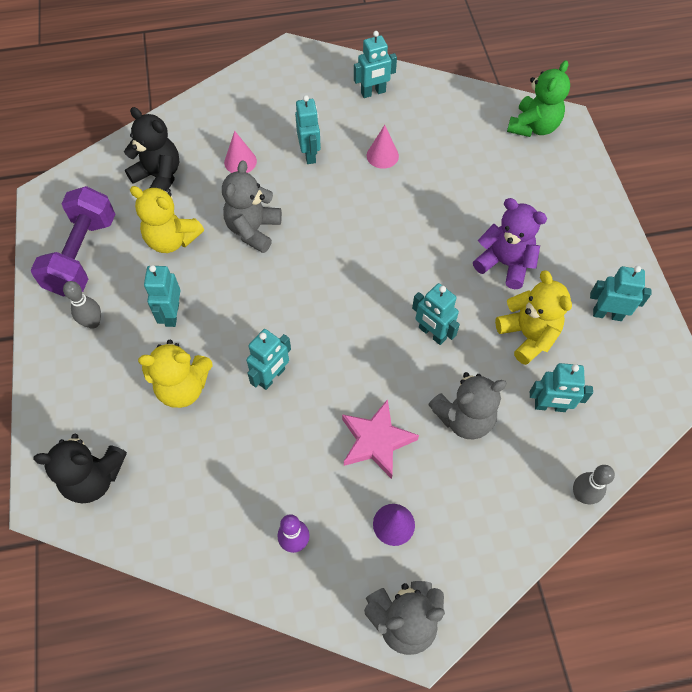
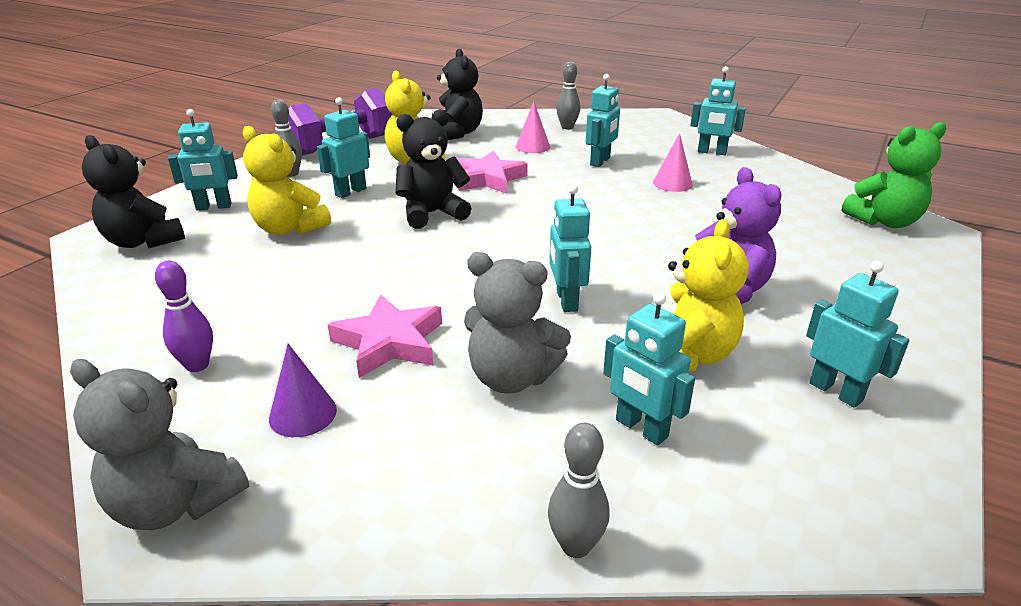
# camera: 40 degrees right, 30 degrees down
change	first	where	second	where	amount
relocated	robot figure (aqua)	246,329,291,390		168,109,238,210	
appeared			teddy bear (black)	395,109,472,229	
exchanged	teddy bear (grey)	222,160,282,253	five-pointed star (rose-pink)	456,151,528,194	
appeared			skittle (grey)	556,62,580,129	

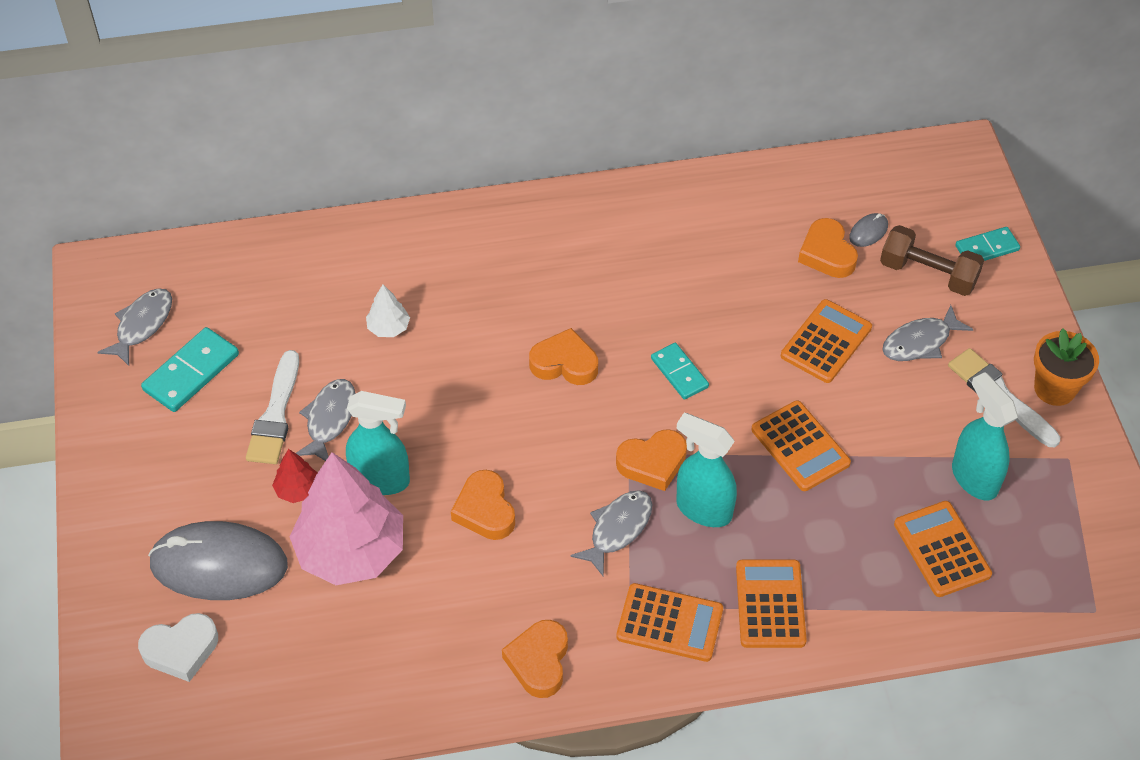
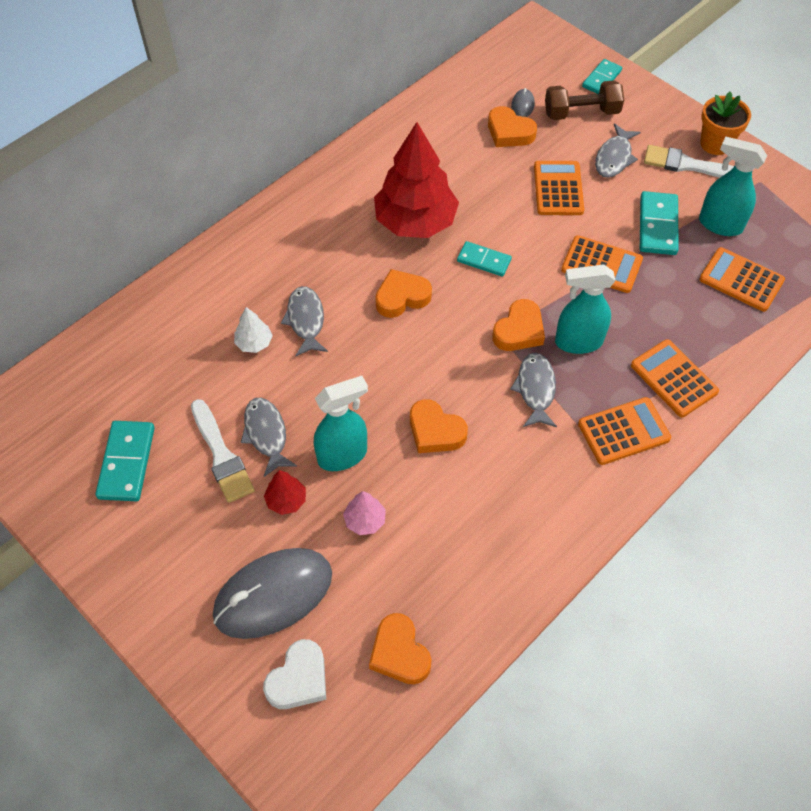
# camera: 35 degrees left, 5 degrees up
change	first	where	second	where	amount
relocated	fish (grey)	97,288,172,366		281,286,328,356	
size	fir tree (rose-pink)	290,452,403,585		343,491,386,535	x0.42
relocated	heart shape (orange-coloured)	502,620,568,698		369,613,432,684	
appeared			fir tree (scarlet)	374,122,459,238	
appeared			domino piece (aqua)	640,191,679,255	

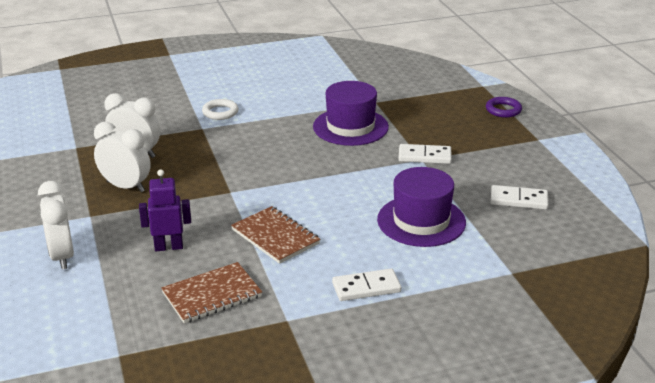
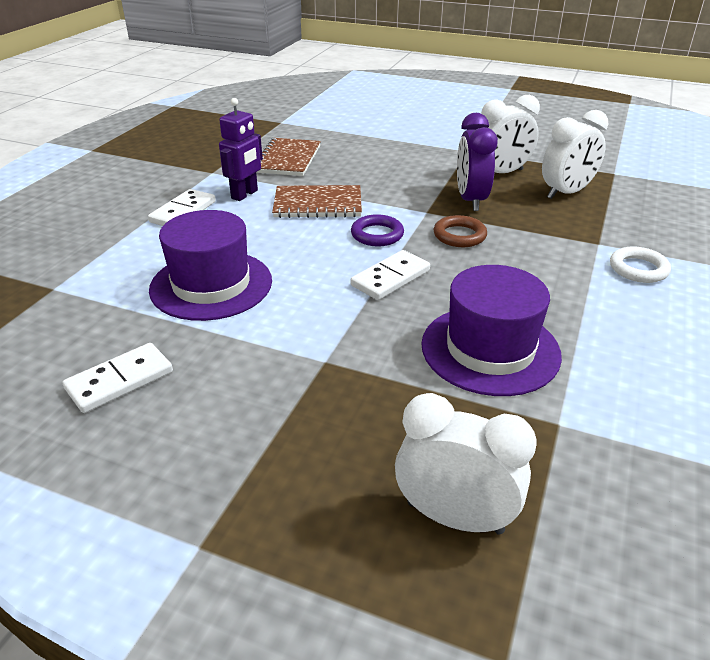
# camera: 130 degrees right, 5 degrees up
change	first	where	second	where	amount
relocated	robot figure (violet)	139,169,191,251		219,98,263,201	
relocated	domino piece (white)	399,144,452,164		350,250,430,300	
relocated	ring (violet)	486,97,522,118		351,214,404,246	
relocated	clock (white)	38,181,74,269		395,393,537,535	
appeared			ring (russet)	433,215,487,247	
appeared			clock (violet)	457,113,498,211	

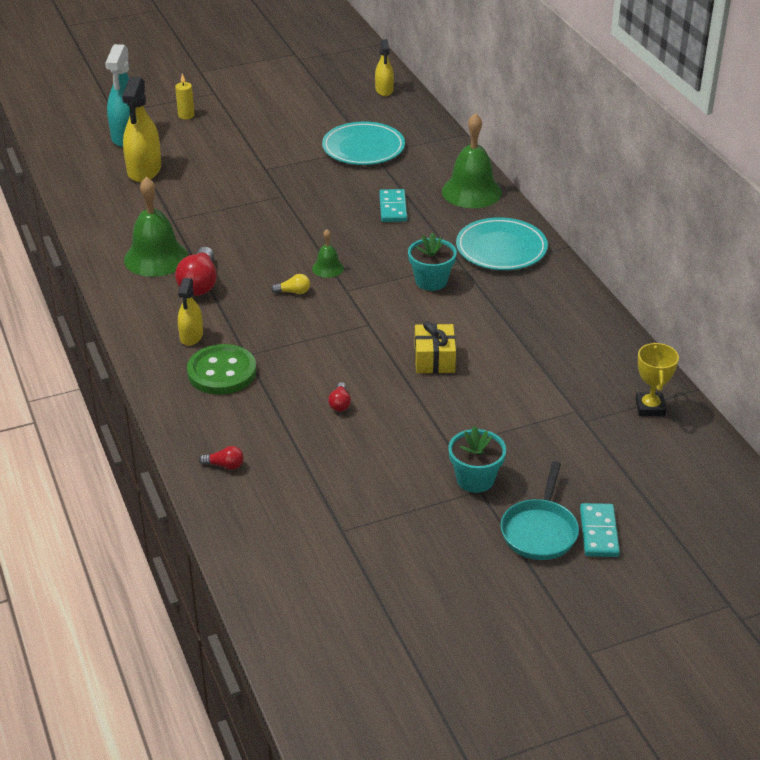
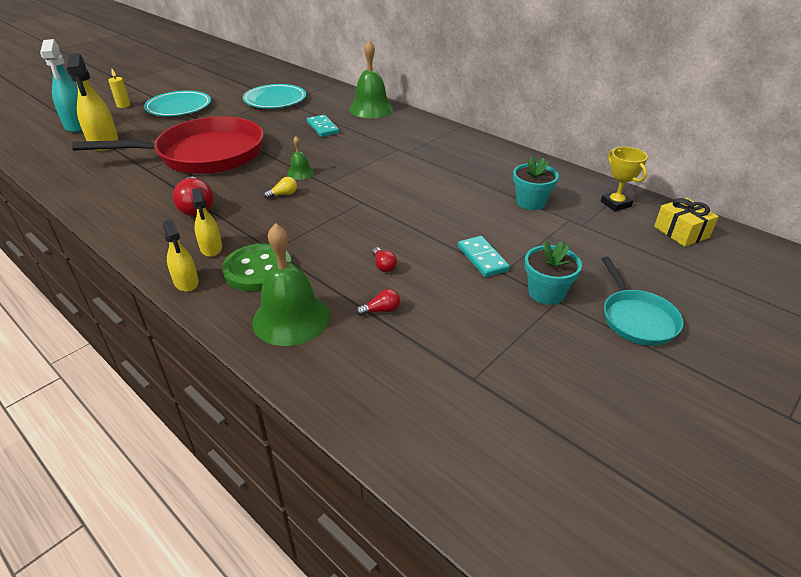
# camera: 25 degrees left, 0 degrees up
change	first	where	second	where	amount
appeared			pan (scarlet)	72,116,264,174	
relocated	dinner plate (aqua)	456,217,548,270		144,90,211,116	
relocated	spray cleaner (golden)	375,39,394,96		163,219,199,292	
relocated	hand bell (leaf-green)	124,177,188,277		252,223,330,346	
relocated	light bulb (scarlet)	199,446,244,470		356,289,400,316	
relocated	domino piece (aqua)	580,503,620,557		458,236,510,277	
relocated	flower pot (aqua)	408,232,457,291		513,156,559,210	
relocated	wrapped gift (golden)	414,321,456,373		654,198,719,247	

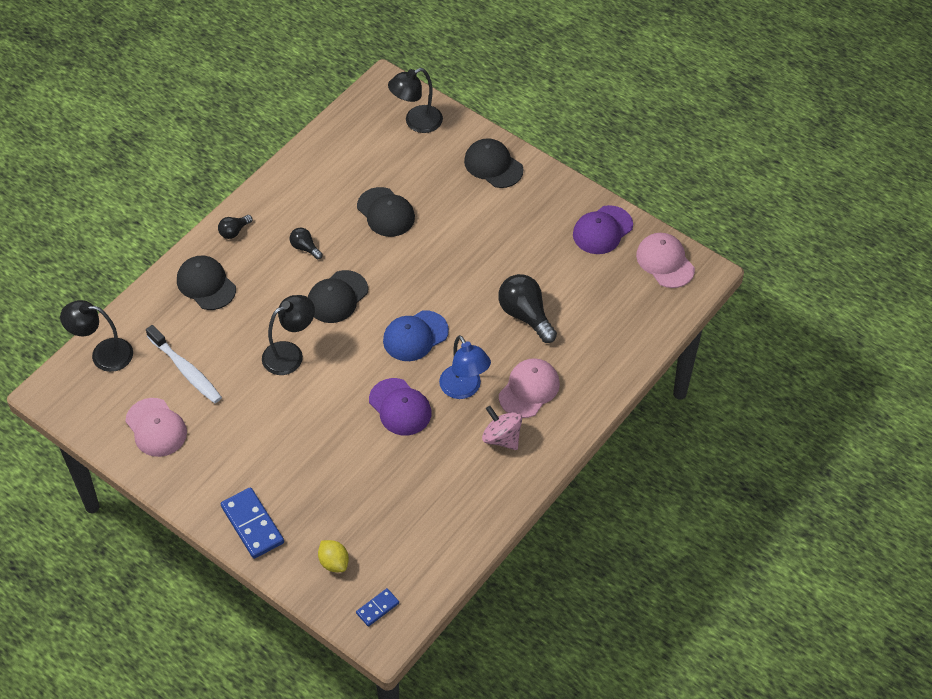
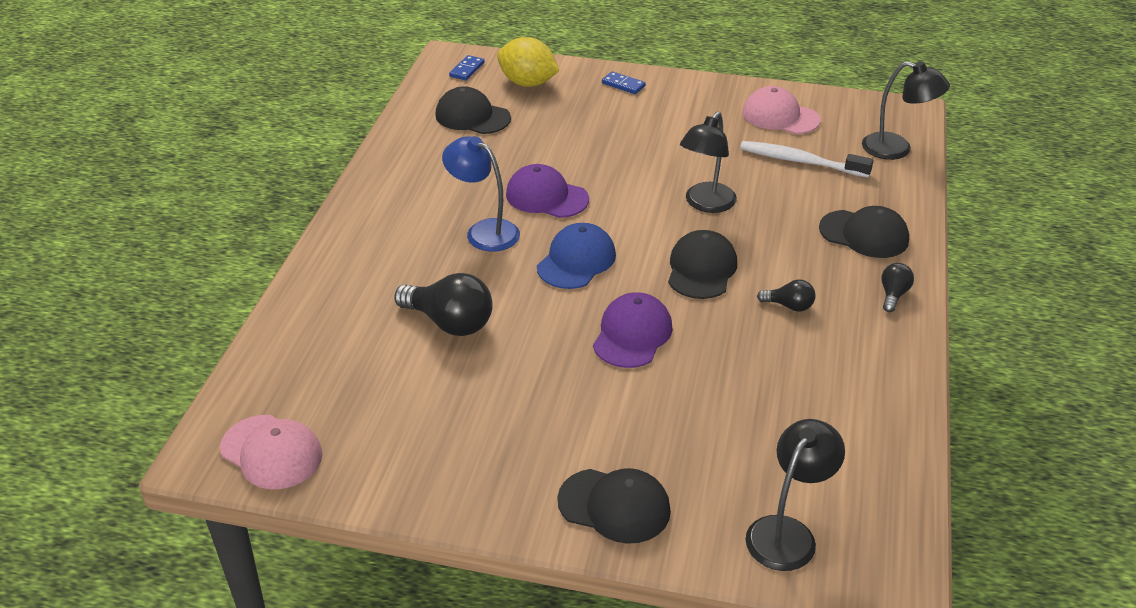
# camera: 155 degrees right, 15 degrees down
change	first	where	second	where	amount
relocated	baseball cap (black)	357,187,415,237		435,86,511,134	
size	toy lemon (golden)	318,540,349,572		497,37,559,87	x1.65
relocated	baseball cap (violet)	573,205,633,254		593,292,673,368	
size	domino piece (royal blue)	221,487,284,559		602,71,646,94	x0.55
spun	desk lamp (black)	60,300,133,372		862,61,950,160	45 degrees clockwise
missing	spinning top (rose-pink)	482,406,522,450			
missing	baseball cap (rose-pink)	499,358,560,418			

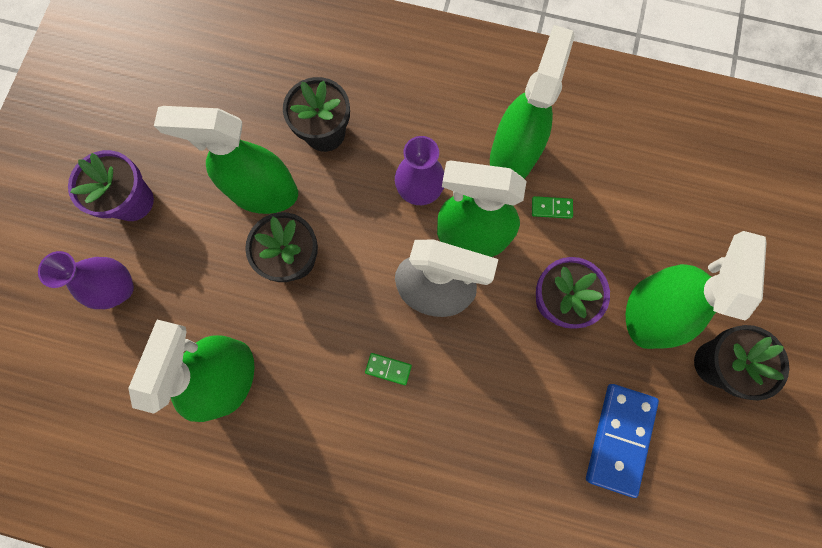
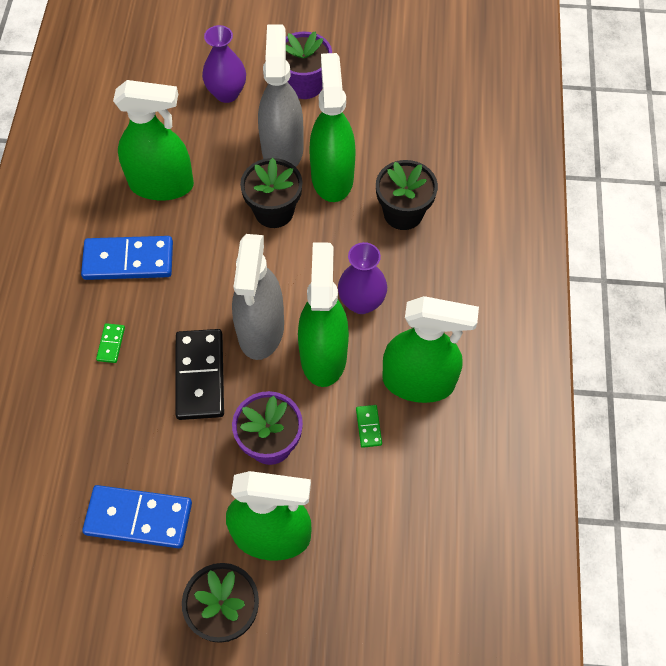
# camera: 80 degrees right, 15 degrees down
change	first	where	second	where	amount
appeared			domino piece (royal blue)	81,236,173,280	
relocated	domino piece (leaf-green)	365,353,412,385		96,323,125,363	
appeared			domino piece (black)	175,329,224,420	
appeared			spray cleaner (grey)	258,24,304,167	

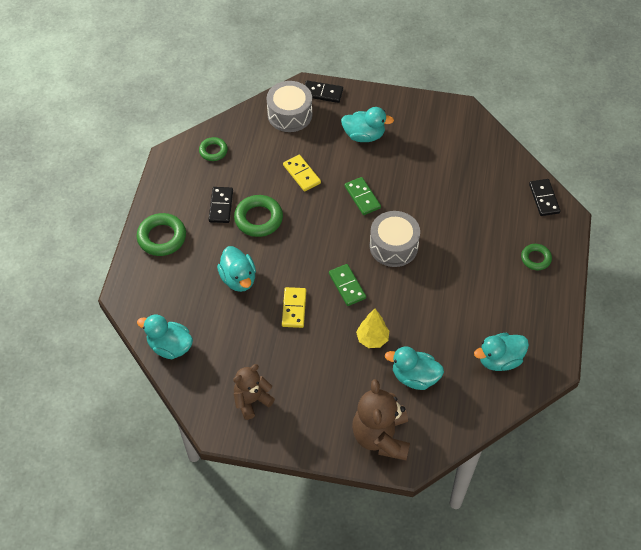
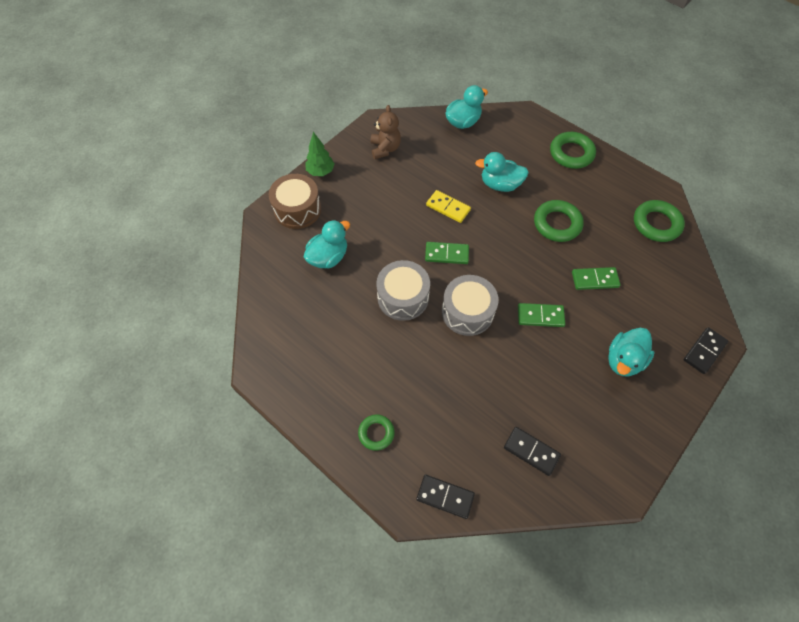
# camera: 120 degrees right, 5 degrees up
change	first	where	second	where	amount
exchanged	teddy bear (russet)	352,379,410,460	snare drum (russet)	269,174,321,229	
appeared			fir tree (leaf-green)	305,132,335,176	
relocated	snare drum (grey)	267,81,312,132		376,260,430,321	
relocated	domino piece (black)	209,187,233,223		504,427,561,476	
colour	domino piece (golden)	283,155,321,192	domino piece (leaf-green)	572,267,621,290	
size	ring (leaf-green)	199,137,228,161		634,200,685,242	x1.63
missing	fir tree (golden)	356,309,389,348			
missing	duck (aqua)	474,333,529,371			

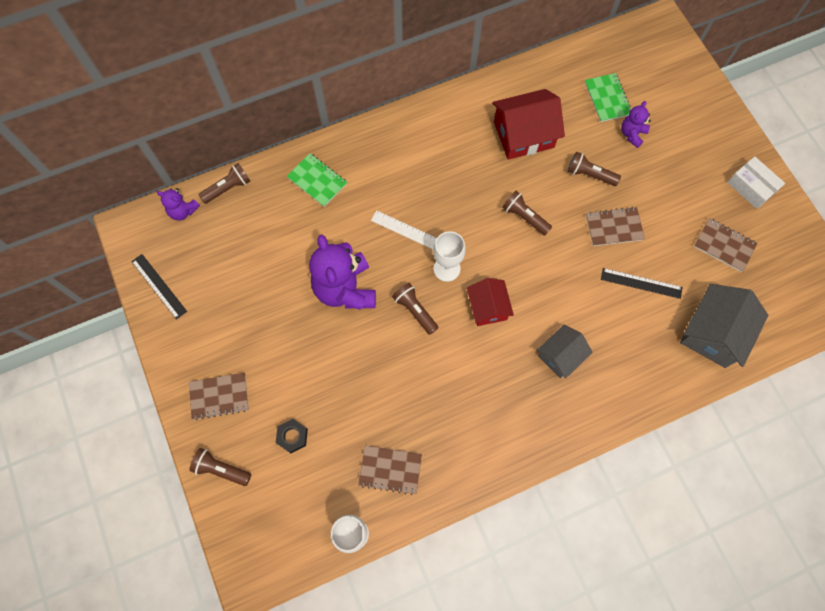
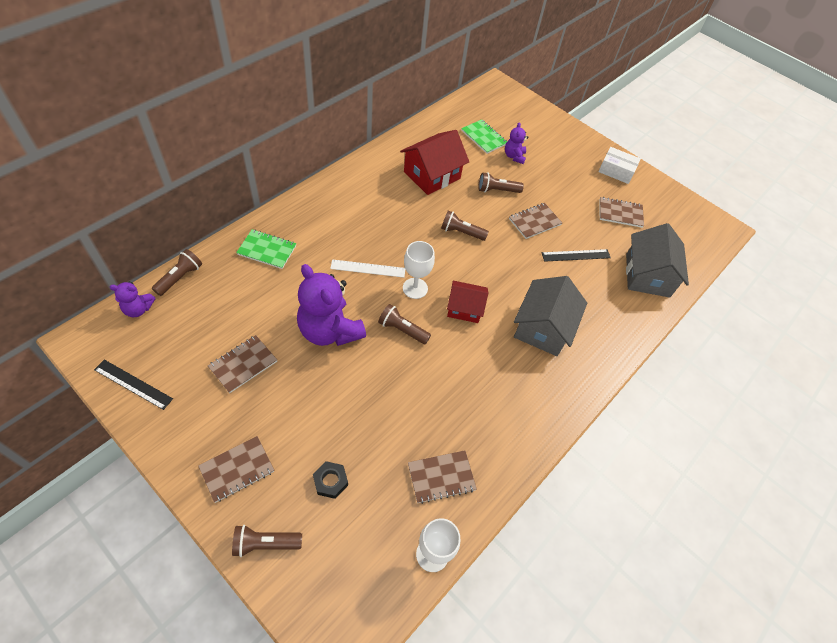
# camera: 30 degrees left, 15 degrees down
change	first	where	second	where	amount
appeared			notebook (russet)	208,335,277,393	
spun	cottage (scarlet)	467,278,514,326		447,281,488,323	45 degrees counterclockwise
size	cottage (grey)	537,325,593,379		514,276,587,356	x1.59

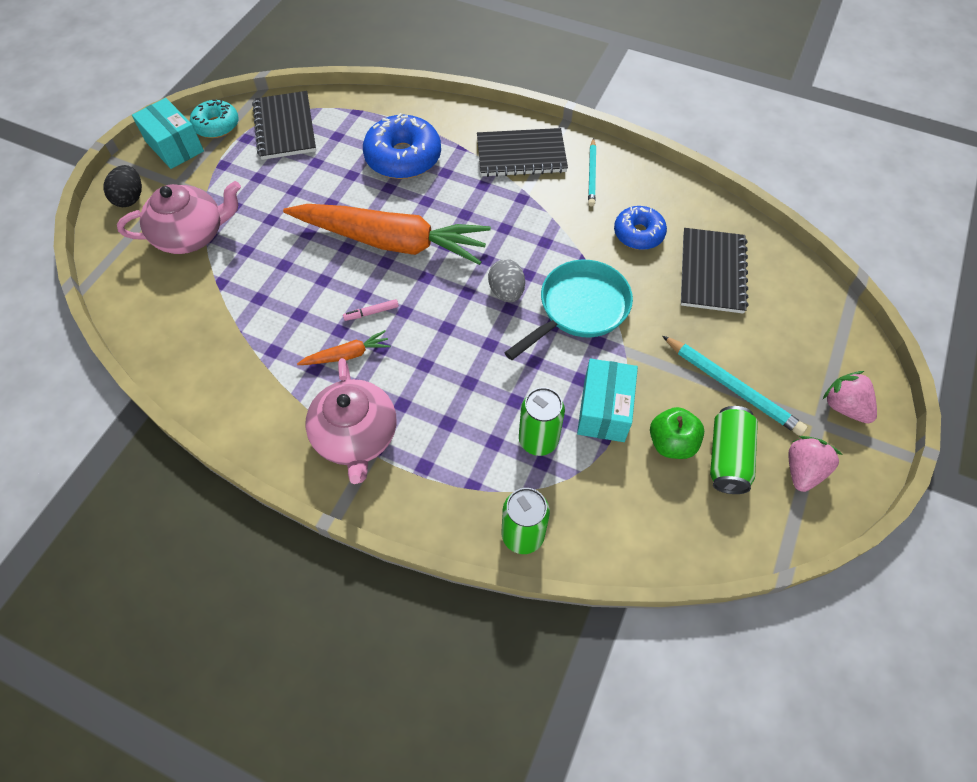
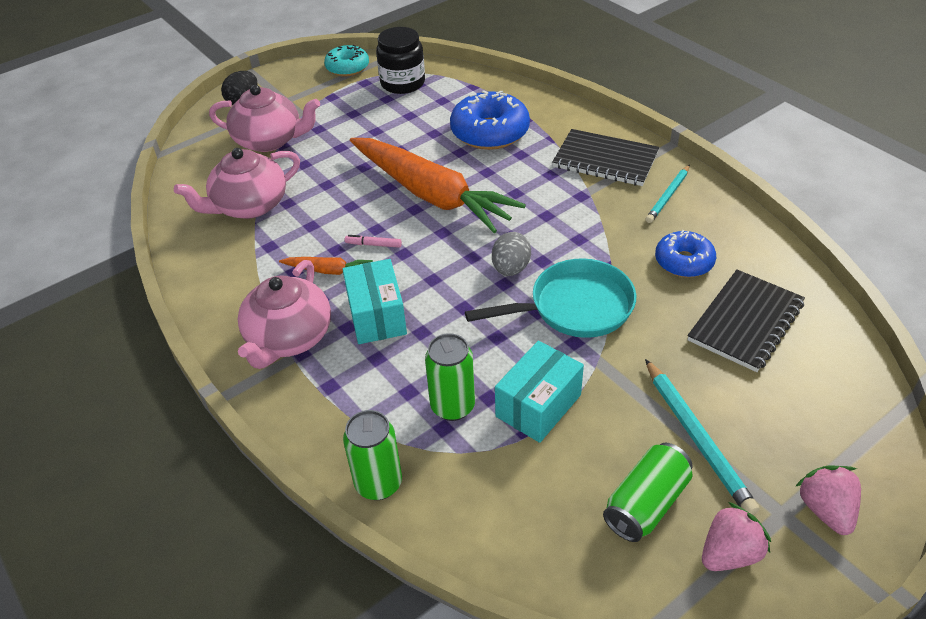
# camera: 30 degrees right, 15 degrees down
change	first	where	second	where	amount
appeared			tea pot (rose-pink)	174,148,300,219	
relocated	parcel (aqua)	132,98,204,169		342,259,407,344	
exchanged	notebook (black)	252,91,316,160	preserve jar (black)	376,27,425,94	
missing	apple (leaf-green)	650,407,704,459			

